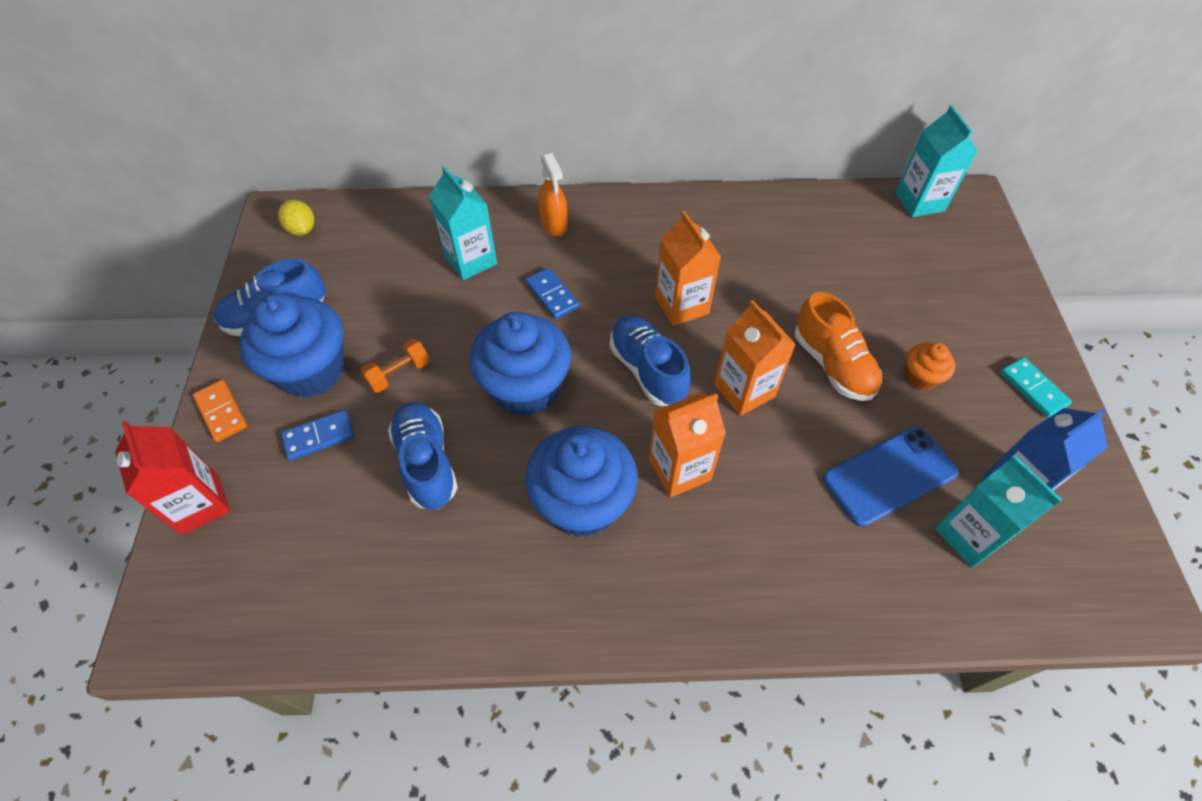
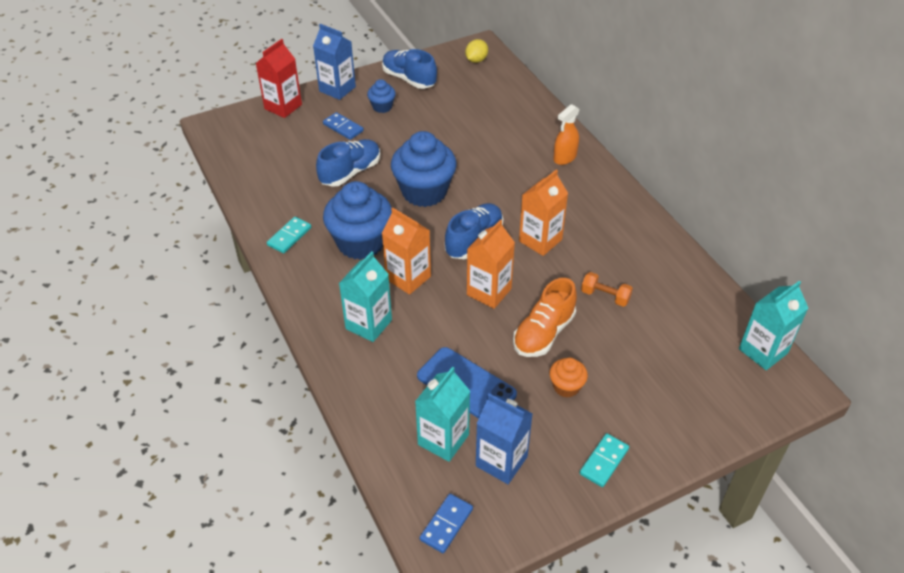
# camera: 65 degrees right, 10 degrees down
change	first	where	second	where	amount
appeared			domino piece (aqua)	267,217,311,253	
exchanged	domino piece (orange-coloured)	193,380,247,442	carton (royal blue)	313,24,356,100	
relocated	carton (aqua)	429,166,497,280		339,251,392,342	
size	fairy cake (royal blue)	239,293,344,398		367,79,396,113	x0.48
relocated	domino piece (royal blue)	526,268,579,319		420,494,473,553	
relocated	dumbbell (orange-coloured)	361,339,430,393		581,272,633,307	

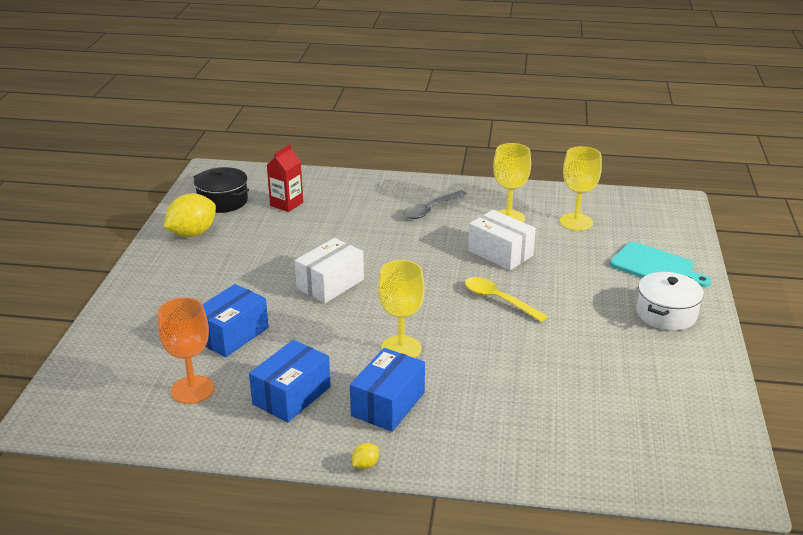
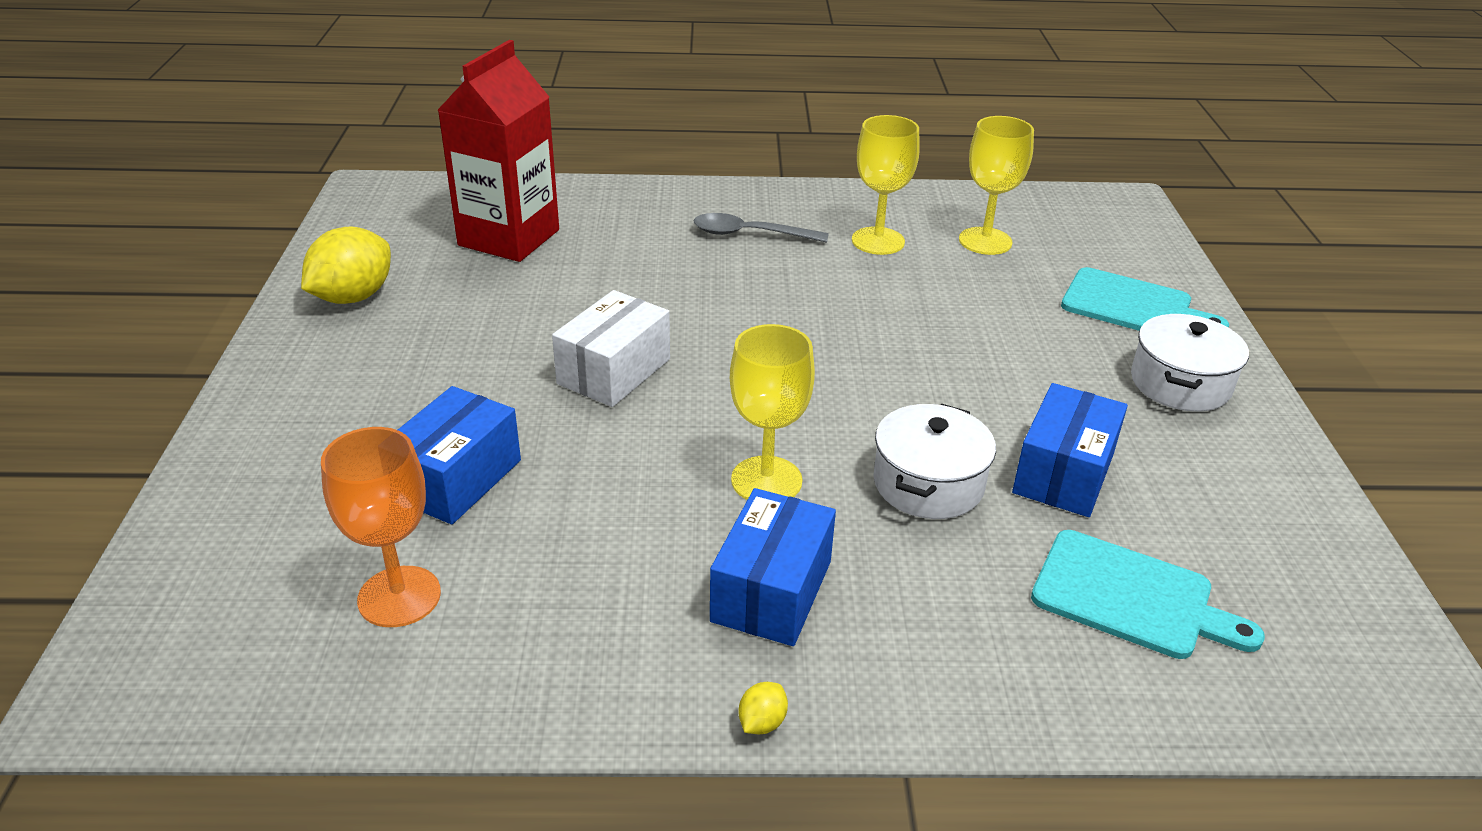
# camera: 10 degrees left, 5 degrees up
change	first	where	second	where	amount
size	carton (scarlet)	267,145,303,212		437,40,559,262	x1.84
spun	spoon (grey)	403,190,467,219		694,213,829,243	60 degrees clockwise
appeared			cooking pot (white)	873,404,996,519	
relocated	parcel (royal blue)	249,340,331,422		1012,383,1128,517	
appeared			cutting board (aqua)	1031,530,1265,659	
missing	cooking pot (black)	194,167,249,213			
missing	spoon (golden)	465,277,548,322			
missing	parcel (white)	468,210,536,270			

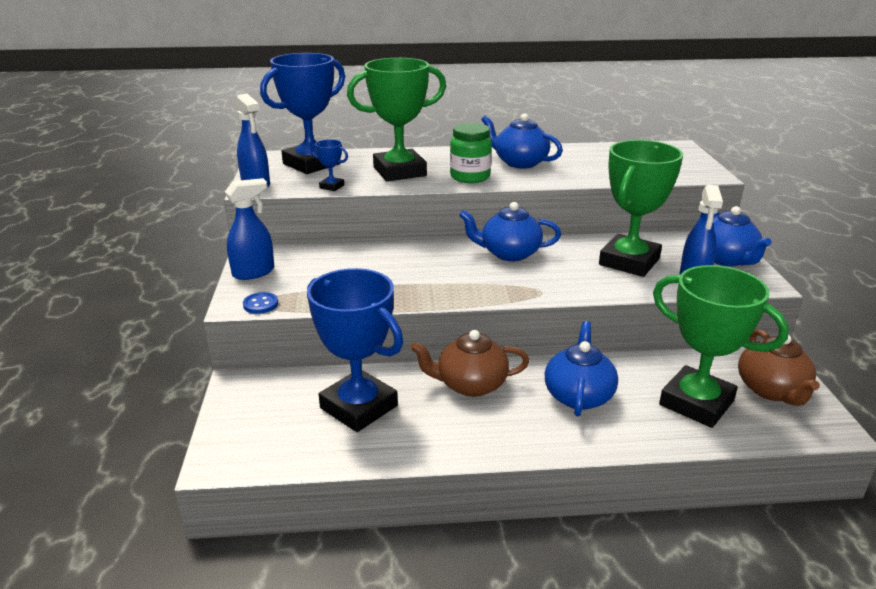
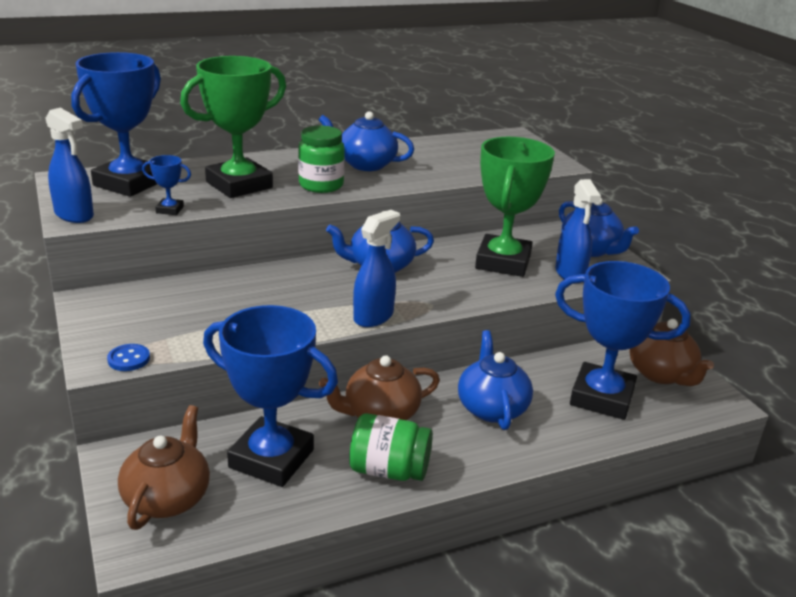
# camera: 20 degrees left, 0 degrees up
change	first	where	second	where	amount
appeared			tea pot (russet)	118,405,210,530	
appeared			preserve jar (leaf-green)	349,413,433,481	
relocated	spray cleaner (royal blue)	225,178,274,280		353,210,400,327	
colour	award cup (leaf-green)	653,265,789,428	award cup (royal blue)	555,261,691,420	

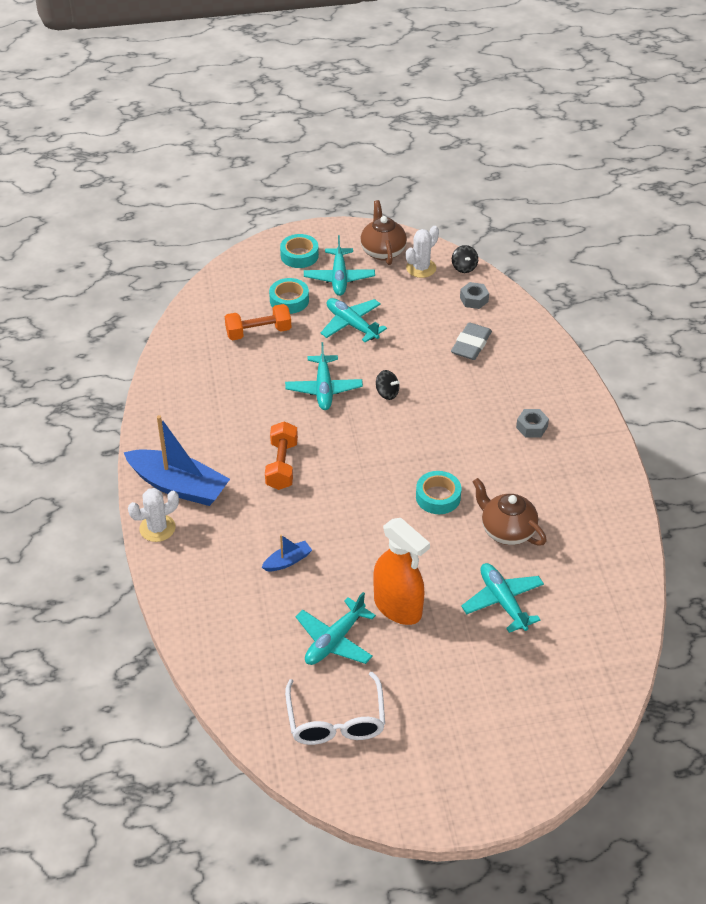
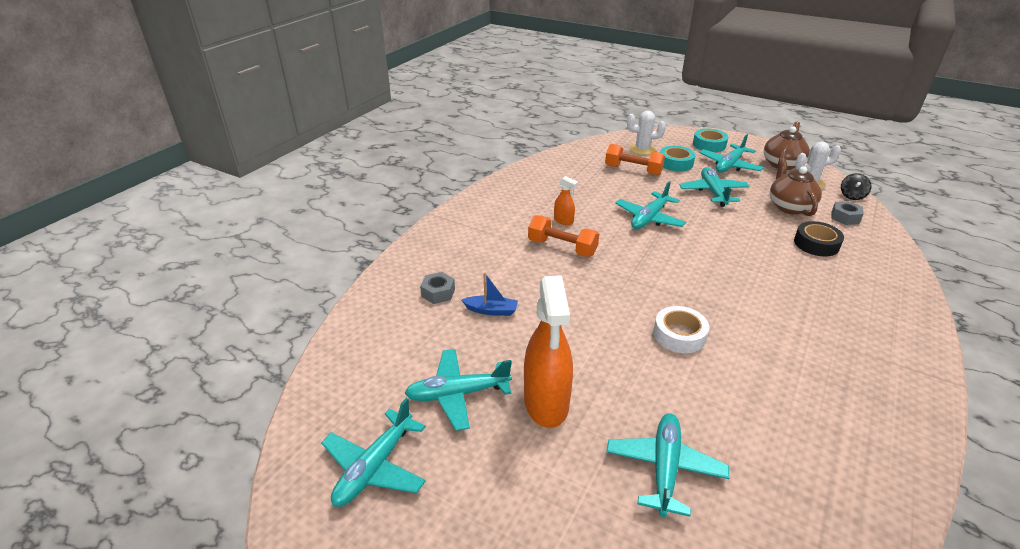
# camera: 40 degrees right, 10 degrees down
change	first	where	second	where	amount
exchanged	eyeglasses (white)	285,672,385,745	toy plane (aqua)	321,398,426,507	
relocated	hexagon nut (grey)	516,409,549,438		420,272,455,304	
spun	dumbbell (orange-coloured)	265,421,298,490		528,215,599,257	75 degrees clockwise
appeared			spray cleaner (orange-coloured)	554,176,578,225	
relocated	prickly plant (white)	128,488,179,542		627,111,666,155	
colour	sticky tape (aqua)	416,471,461,514	sticky tape (white)	654,306,709,353	
relocated	tea pot (russet)	473,478,547,546		770,157,822,216	
exchanged	pencil eraser (grey)	451,322,492,360	sticky tape (black)	794,221,844,256	
missing	boat (royal blue)	124,415,230,506			
missing	spinning top (black)	376,370,400,400			

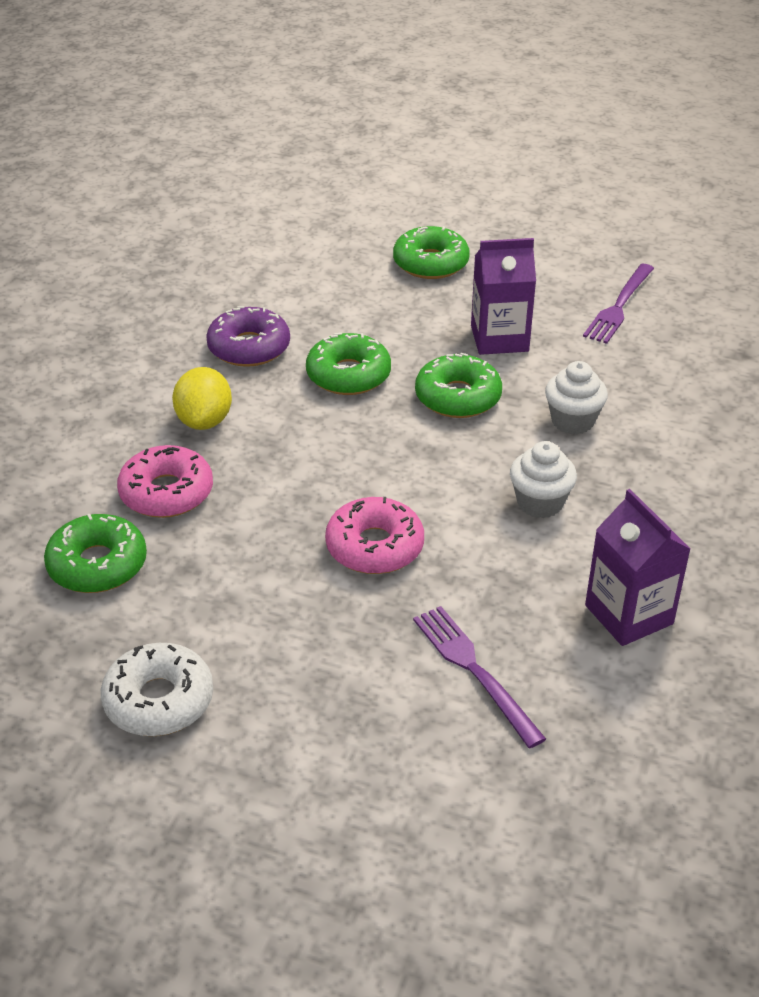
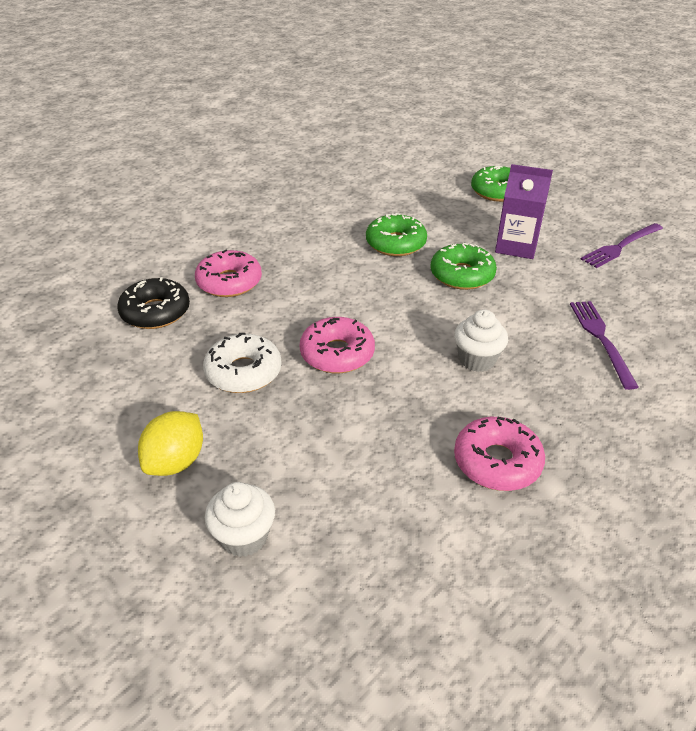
# camera: 25 degrees right, 0 degrees up
change	first	where	second	where	amount
colour	glazed donut (leaf-green)	44,514,147,593	glazed donut (black)	117,277,190,329	
relocated	toy lemon (golden)	172,367,232,430		138,411,203,476	
relocated	glazed donut (white)	101,643,213,736		203,333,282,393	
relocated	fairy cake (white)	545,361,608,434		205,482,275,557	
exchanged	carton (violet)	585,489,690,646	glazed donut (rose-pink)	454,417,545,491	
relocated	fork (violet)	413,606,546,748		570,301,639,390	
missing	glazed donut (violet)	206,306,290,367			

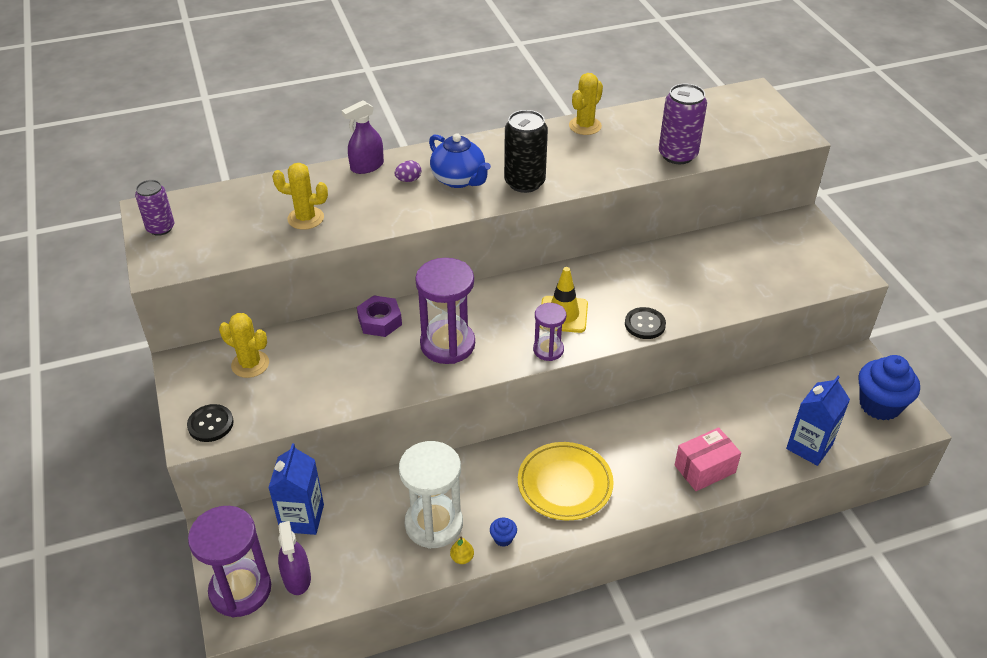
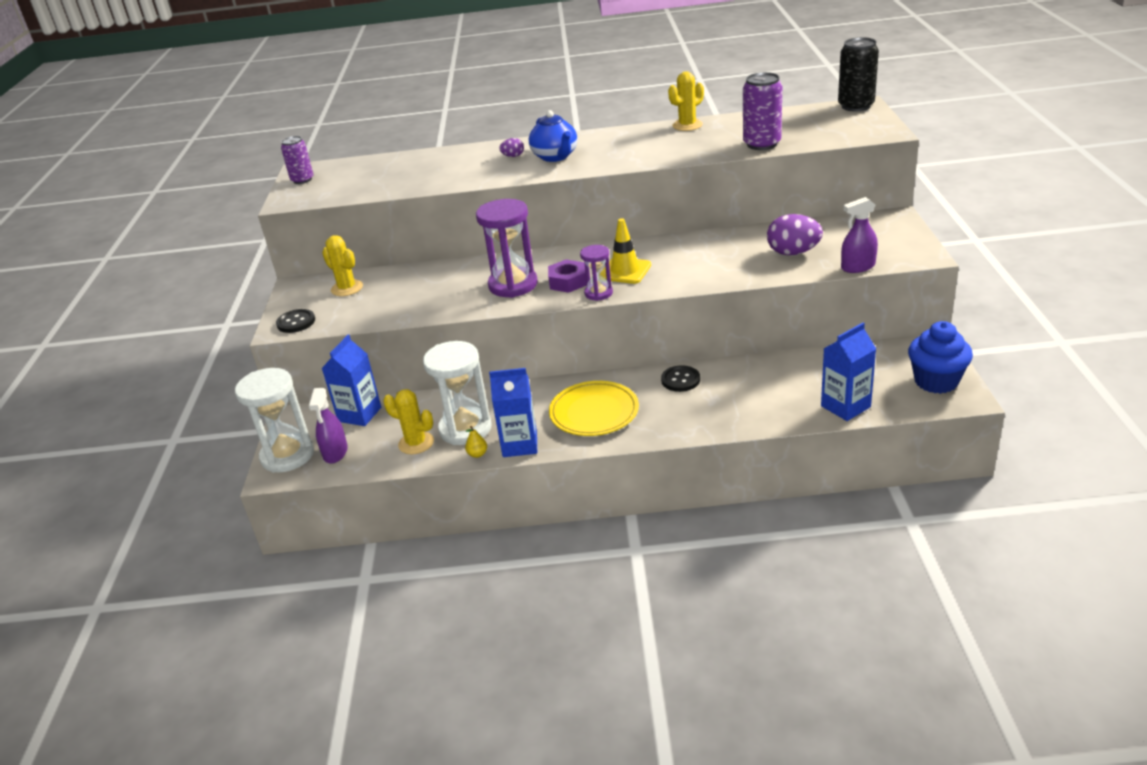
# camera: 20 degrees right, 10 degrees down
change	first	where	second	where	amount
colour	sand timer (violet)	188,506,271,617	sand timer (white)	235,368,314,473	
relocated	prickly plant (golden)	272,163,328,230		383,389,434,454	
exchanged	fairy cake (royal blue)	490,518,517,547	carton (royal blue)	489,368,537,457	
relocated	hexagon nut (violet)	357,295,402,337		548,260,587,293	
relocated	sewing button (black)	625,307,666,339		661,365,700,392	
appeared			egg shape (violet)	767,214,823,255	
relocated	tin (black)	504,110,548,193		838,37,879,112	
relocated	spray cleaner (violet)	342,101,384,174		841,197,878,273	
missing	parcel (rose-pink)	675,427,741,491			

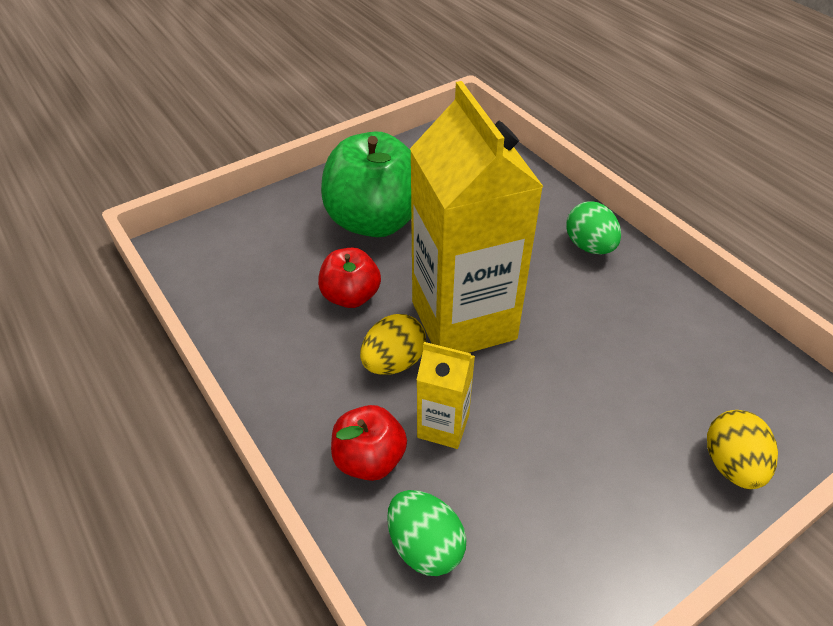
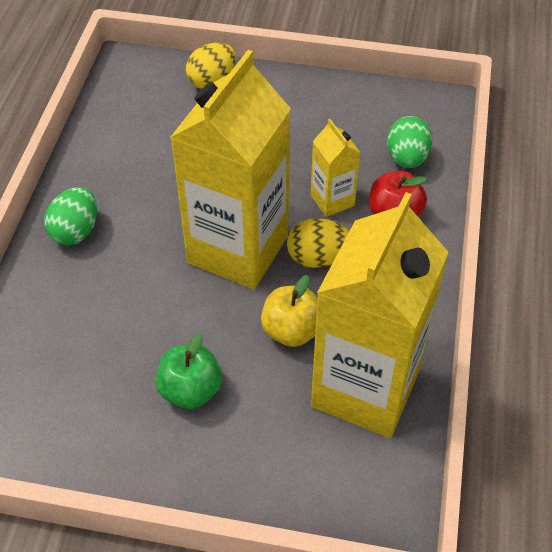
# camera: 135 degrees left, 5 degrees up
change	first	where	second	where	amount
size	apple (leaf-green)	321,131,411,237		156,333,222,409	x0.54
colour	apple (scarlet)	318,248,381,308	apple (golden)	261,275,318,347	
appeared			carton (golden)	311,192,449,438	

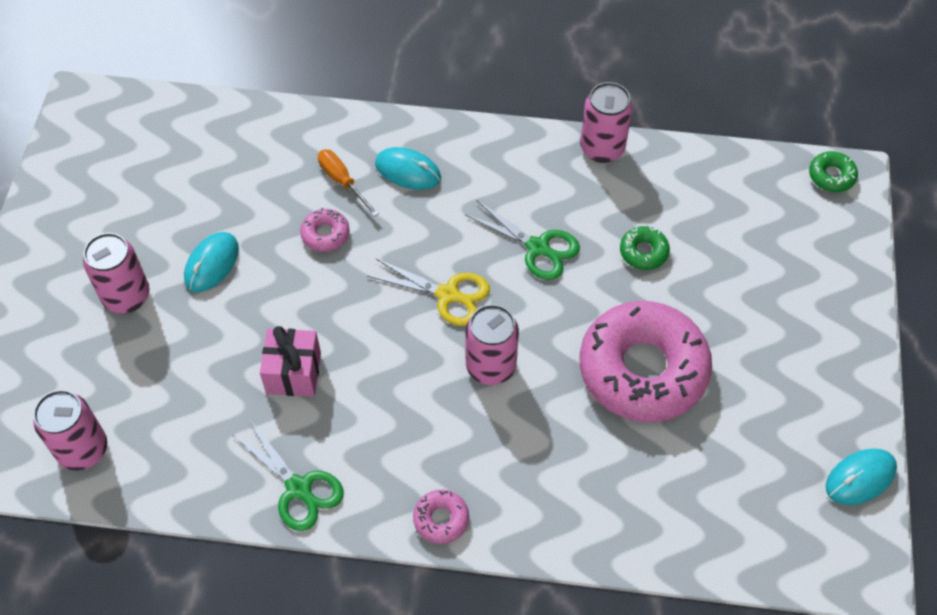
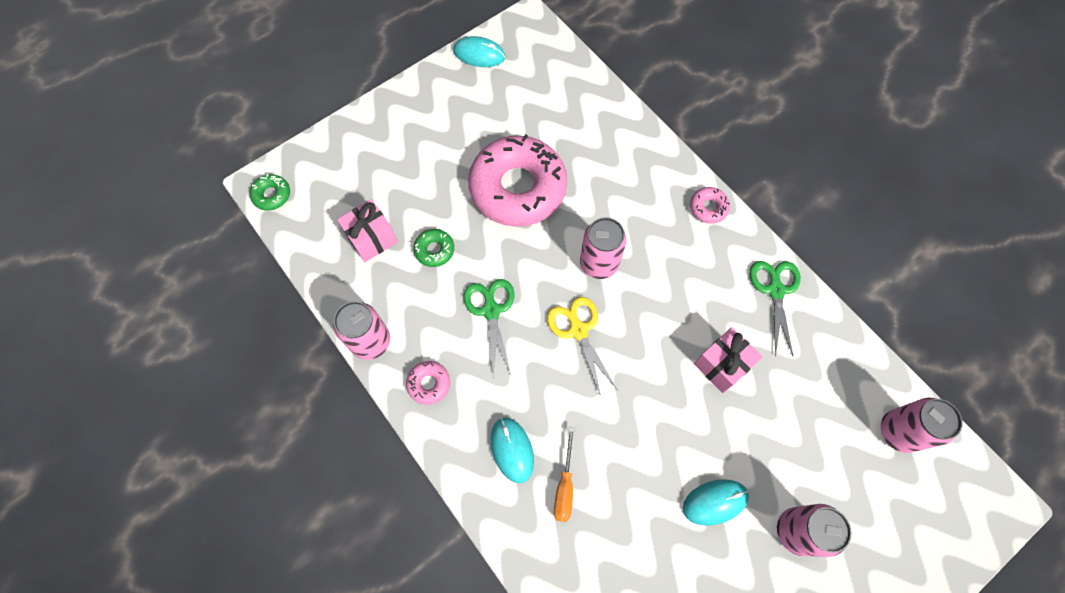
# camera: 135 degrees left, 10 degrees up
change	first	where	second	where	amount
appeared			wrapped gift (rose-pink)	337,199,398,262	
relocated	glazed donut (rose-pink)	300,208,350,252		406,361,450,405	

